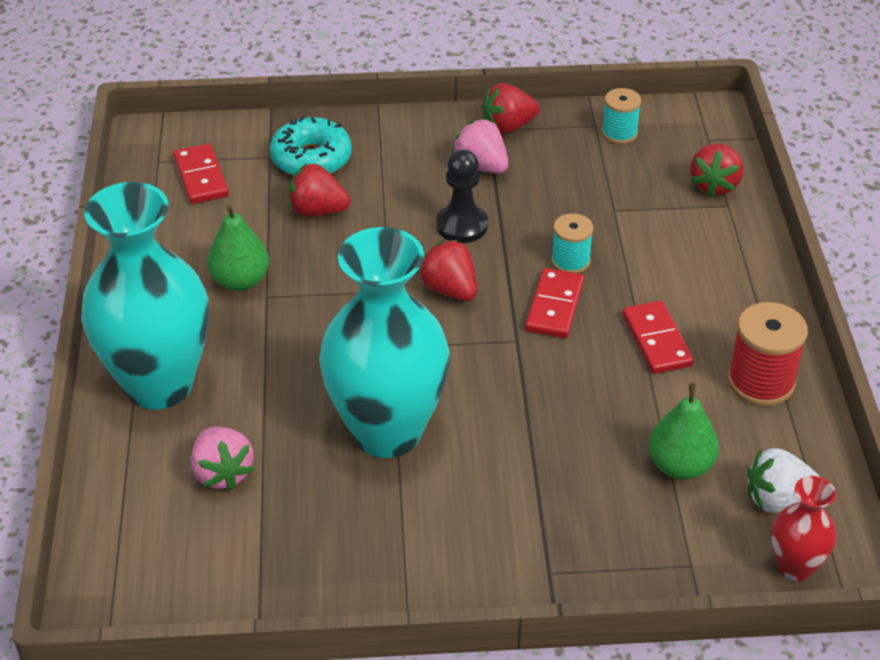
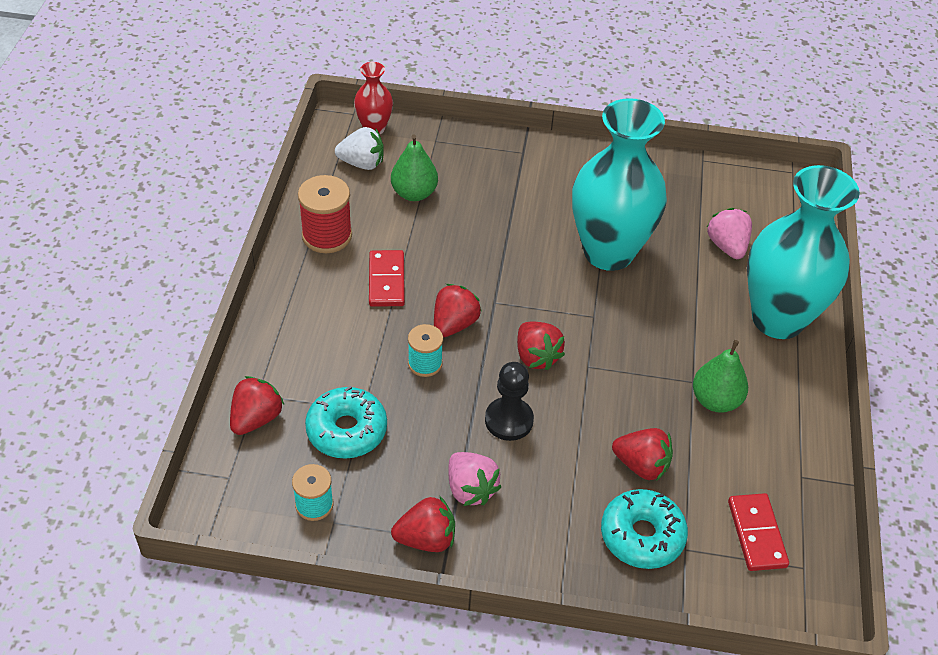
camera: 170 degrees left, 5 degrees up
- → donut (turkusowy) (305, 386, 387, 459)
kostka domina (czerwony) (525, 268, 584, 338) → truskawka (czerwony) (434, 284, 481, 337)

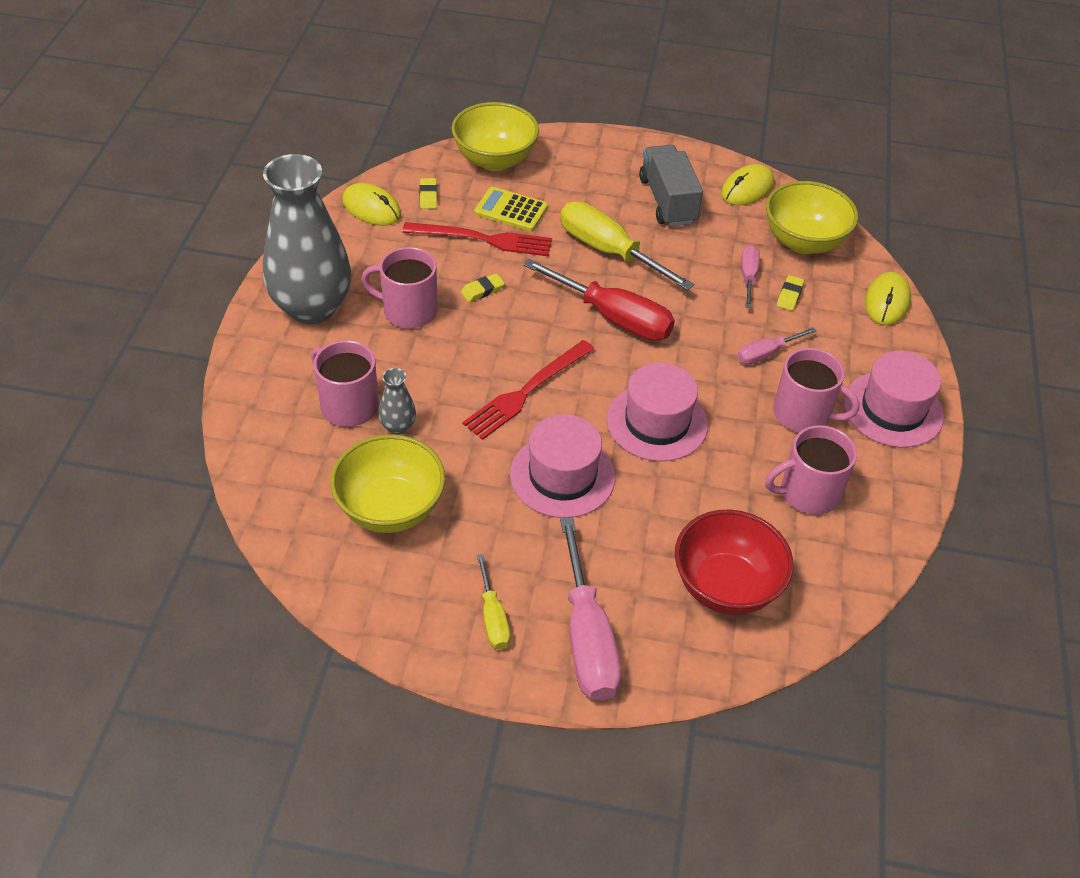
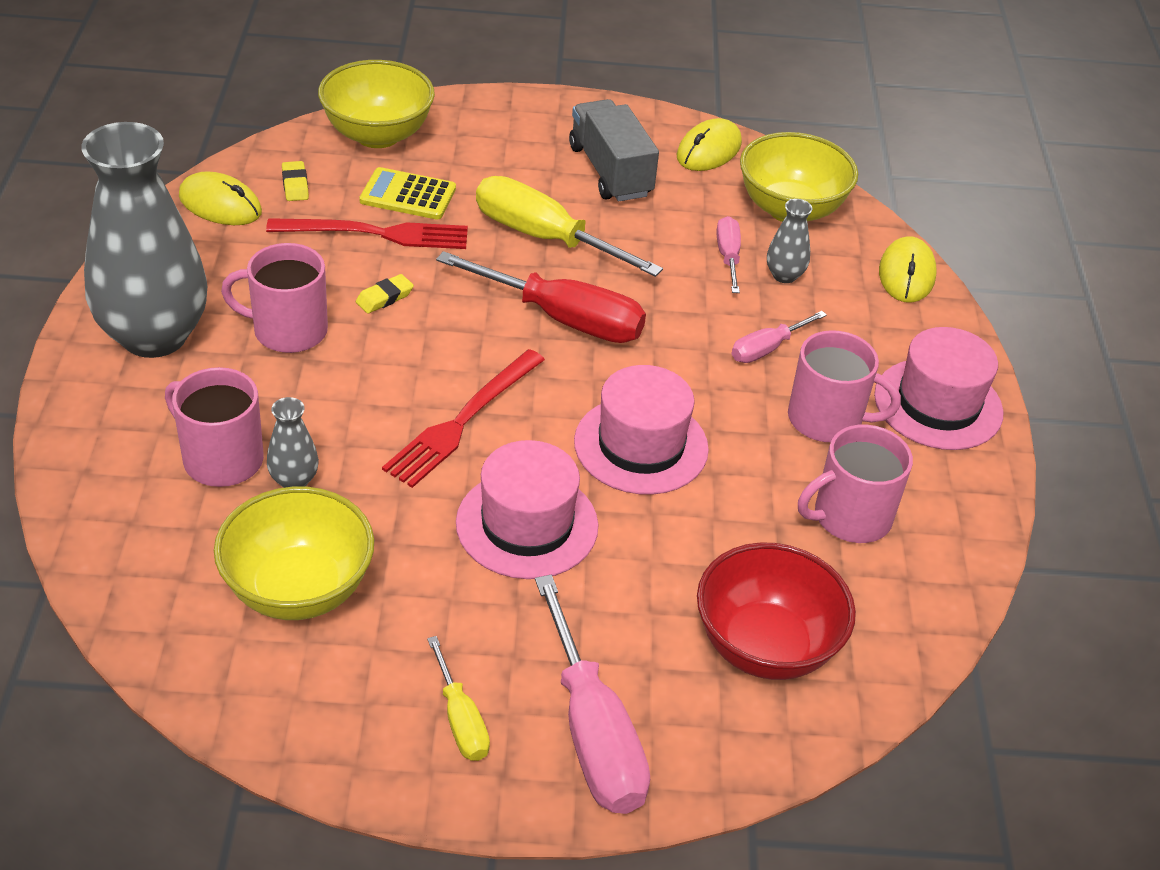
camera: 10 degrees left, 5 degrees down
gumka do mazania (żółty) (777, 275, 804, 311) → wazon (szary) (767, 199, 813, 283)

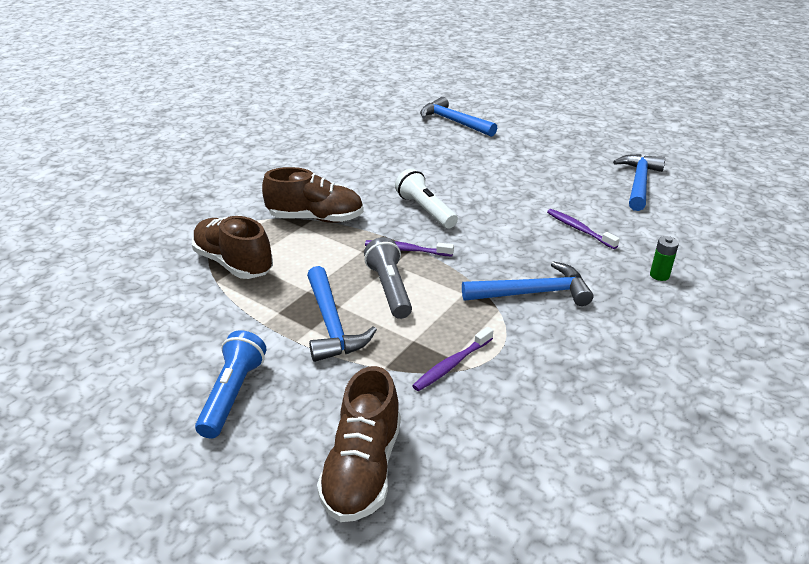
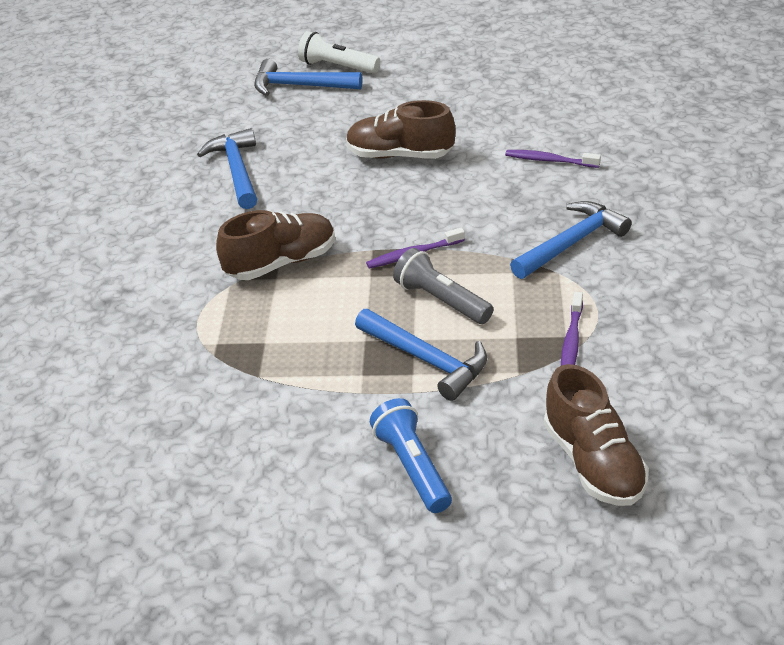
camera: 30 degrees left, 5 degrees up
bateria (zielony) (650, 236, 679, 281) → -
but (brązowy) (192, 216, 273, 279) → but (brązowy) (346, 100, 456, 159), moved
latarka (biały) (395, 168, 458, 229) → latarka (biały) (298, 31, 380, 74), moved
młotek (niebieski) (613, 154, 666, 211) → młotek (niebieski) (197, 128, 257, 209), moved

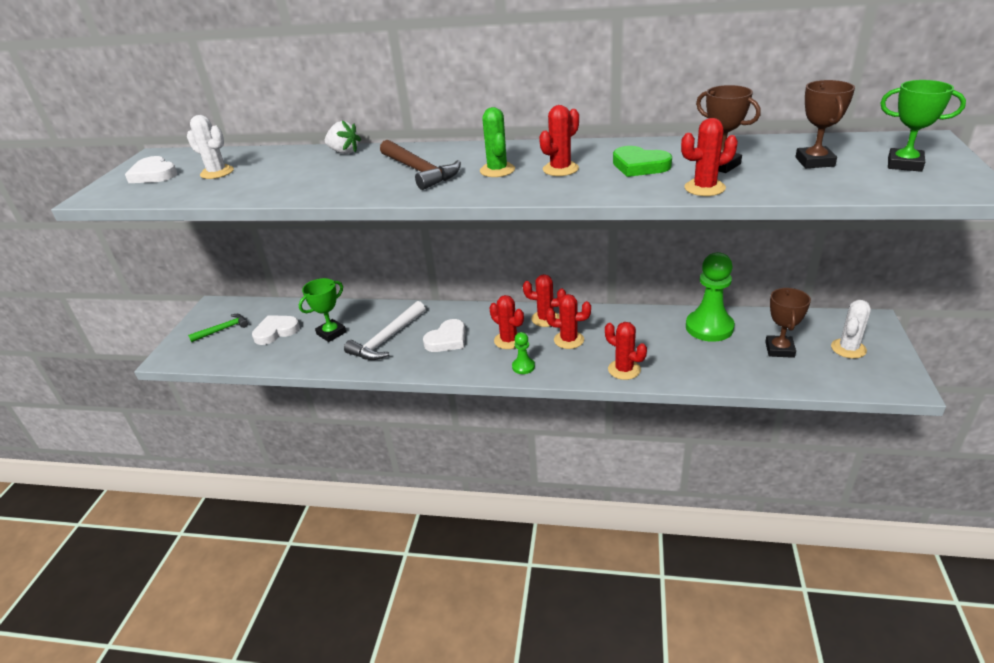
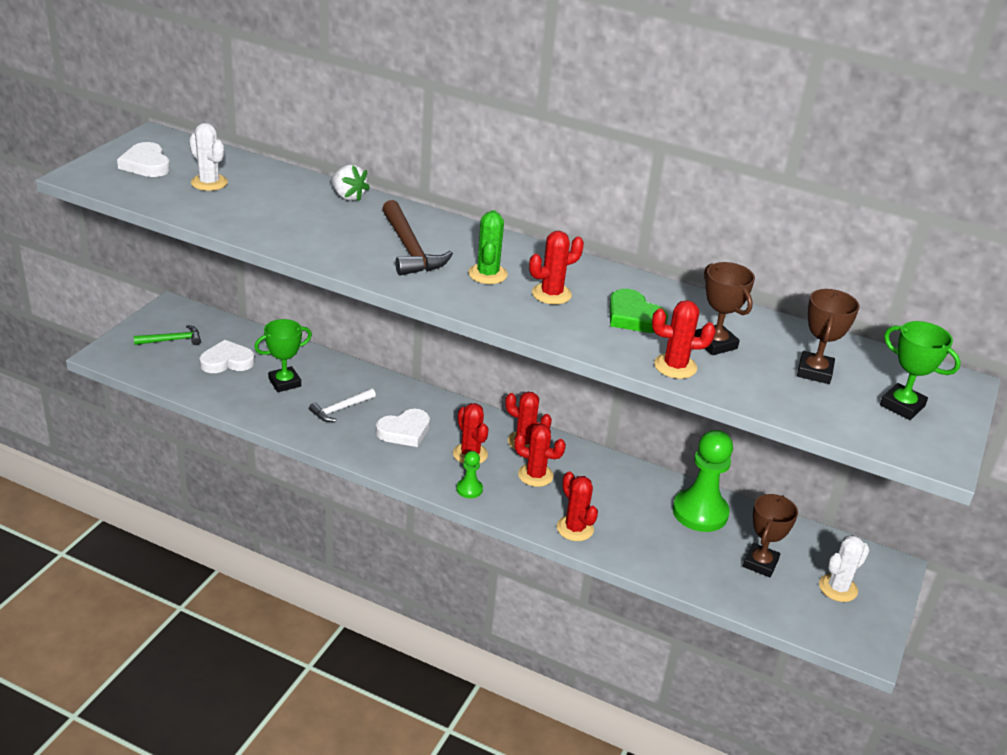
camera: 10 degrees right, 0 degrees up
młotek (biały) (344, 301, 425, 360) → młotek (biały) (309, 388, 376, 422), x0.61

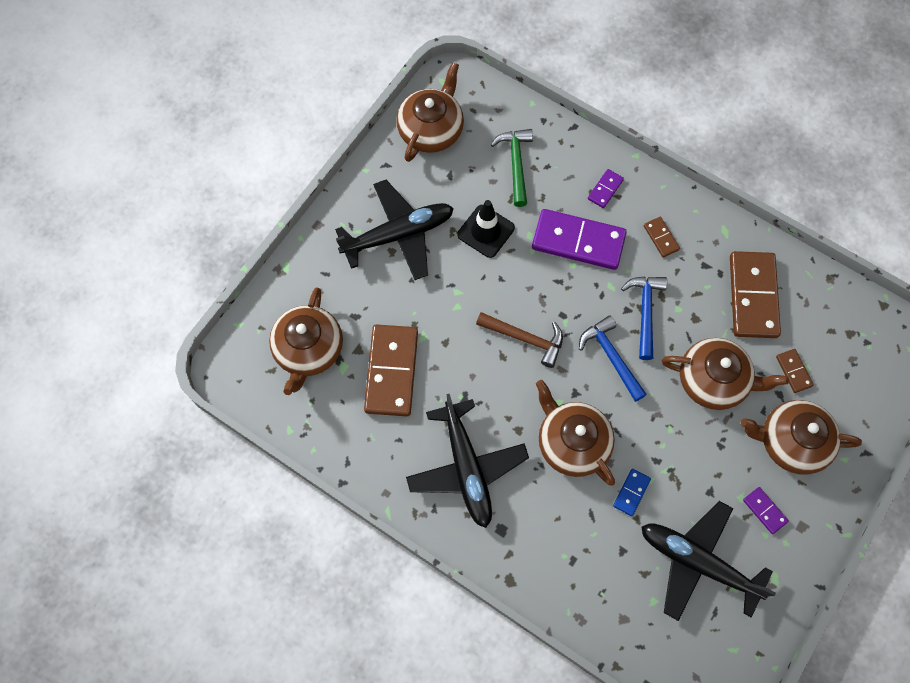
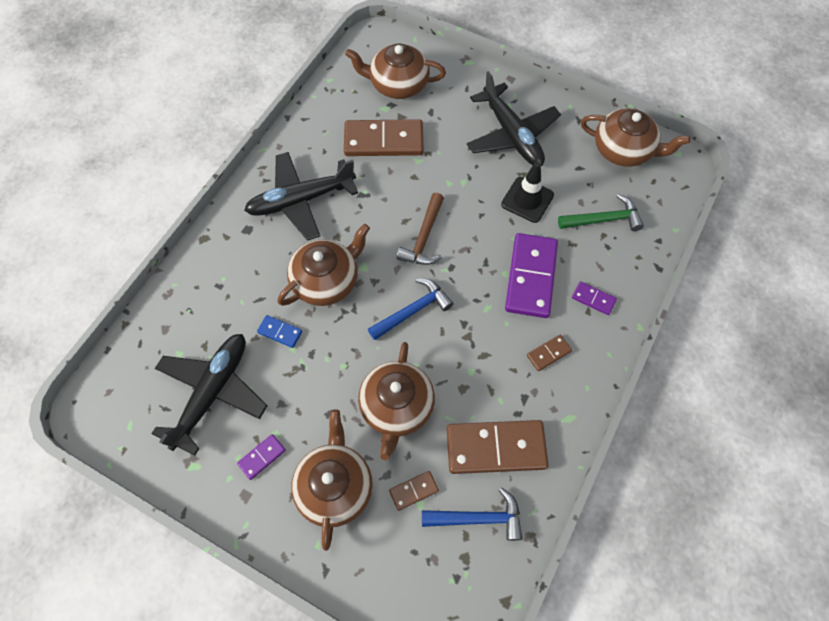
camera: 85 degrees right, 5 degrees down
młotek (niebieski) (621, 277, 667, 360) → młotek (niebieski) (422, 487, 522, 541), moved

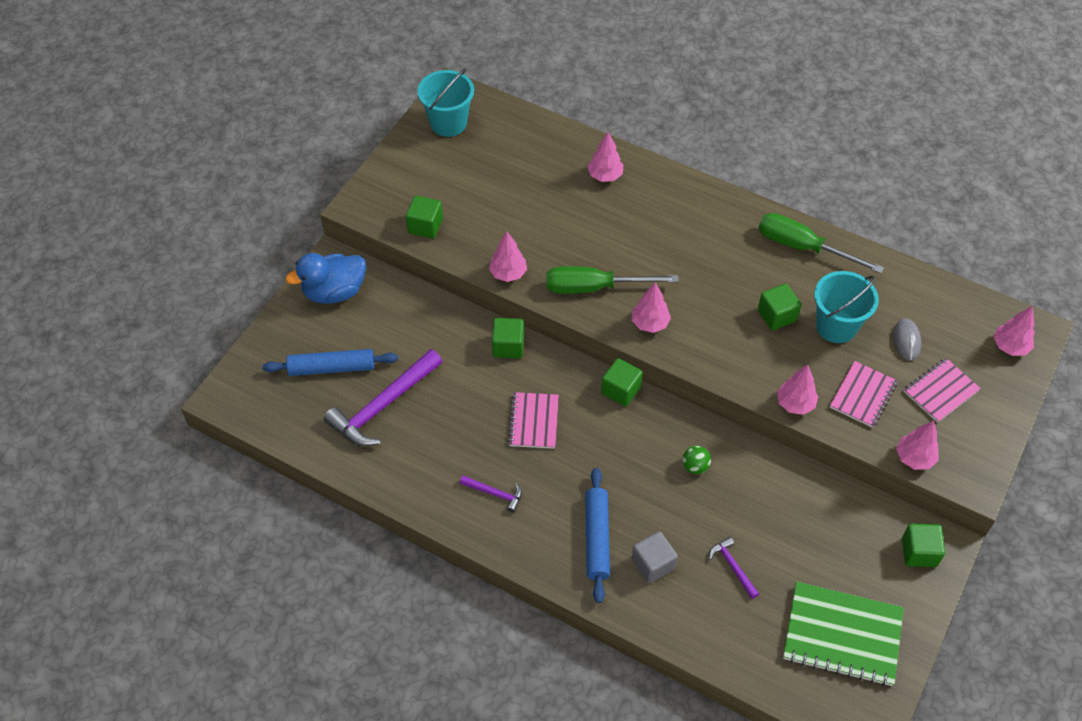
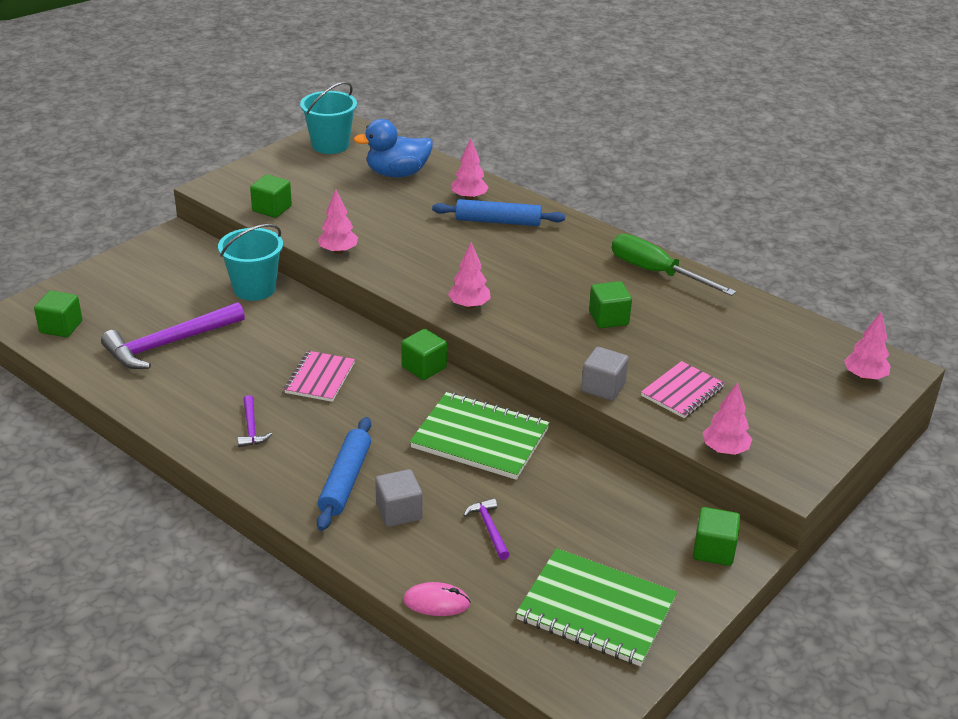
camera: 10 degrees right, 20 degrees down
śrubokręt (zielony) (547, 266, 679, 294) → -
myszka (szary) (893, 318, 922, 361) → -
zeszyt (różowy) (904, 358, 981, 423) → -
- → myszka (różowy) (403, 582, 471, 616)
wałek do ciasta (niebieski) (263, 349, 398, 376) → wałek do ciasta (niebieski) (432, 199, 565, 226), moved
kaczka (niebieski) (286, 253, 366, 304) → kaczka (niebieski) (354, 119, 433, 177), moved
sześcian (zielony) (492, 318, 524, 358) → sześcian (zielony) (34, 290, 82, 337), moved
wiadro (turkusowy) (814, 271, 879, 343) → wiadro (turkusowy) (218, 224, 283, 301), moved
piłka (zielony) (682, 446, 711, 474) → zeszyt (zielony) (410, 392, 550, 480)
drzewko (różowy) (777, 365, 818, 415) → sześcian (szary) (581, 347, 629, 401)
młotek (fioletowy) (460, 475, 522, 513) → młotek (fioletowy) (238, 395, 272, 447), 45 degrees clockwise

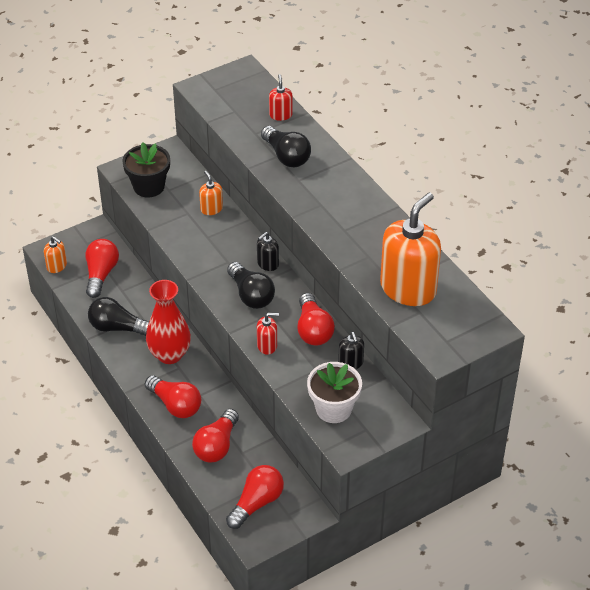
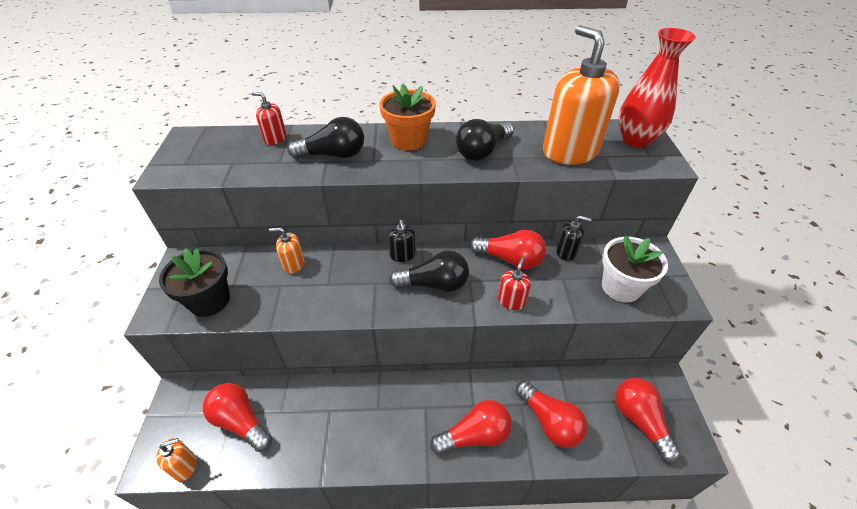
camera: 60 degrees left, 0 degrees up
- → doniczka (pomarańczowy) (379, 84, 436, 150)
żarówka (czarny) (88, 297, 149, 336) → żarówka (czarny) (456, 119, 514, 161), moved
wazon (czerwony) (146, 280, 191, 364) → wazon (czerwony) (618, 28, 696, 148), moved

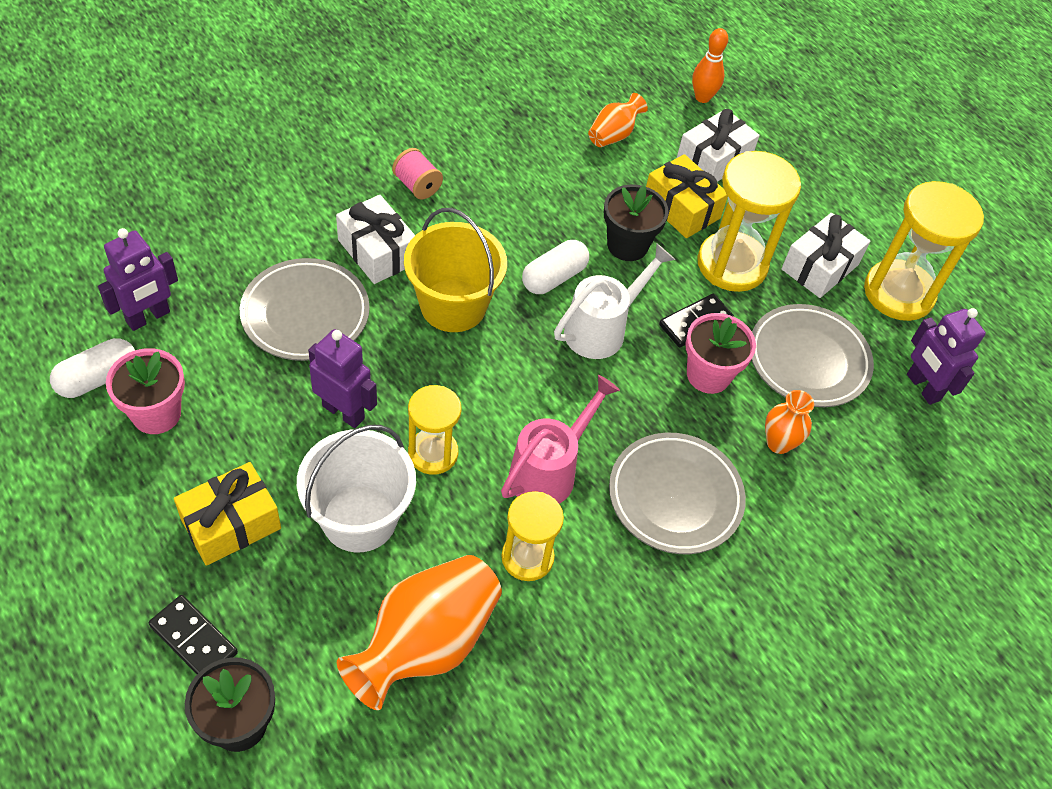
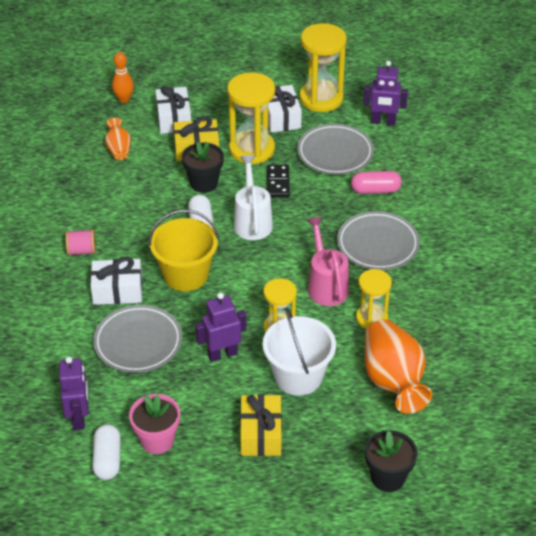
camera: 50 degrees left, 10 degrees down
kostka domina (czarny) (149, 595, 238, 674) → -
doniczka (różowy) (685, 313, 756, 394) → -
wazon (pomarańczowy) (765, 390, 814, 454) → kapsułka (różowy) (351, 171, 402, 194)

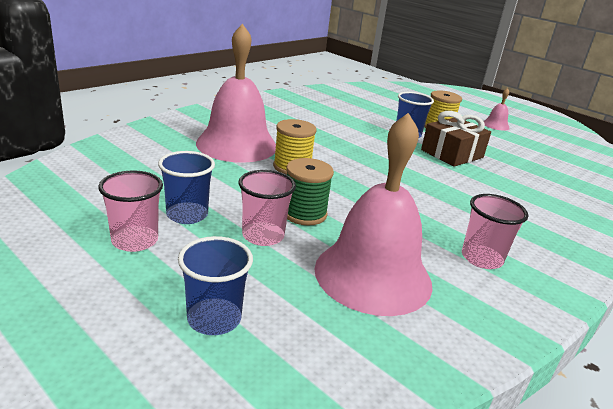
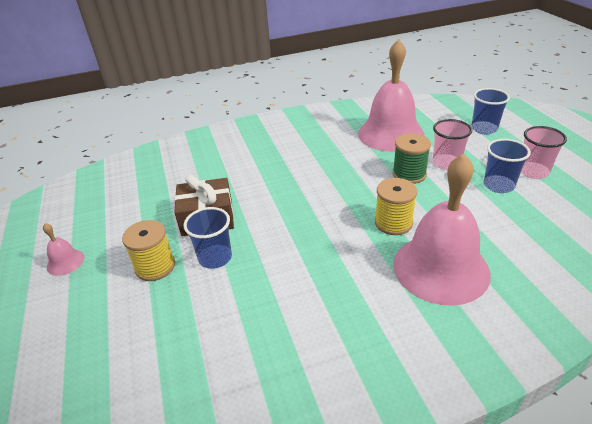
camera: 145 degrees left, 10 degrees up
szklanka (różowy) (462, 194, 528, 269) → -

